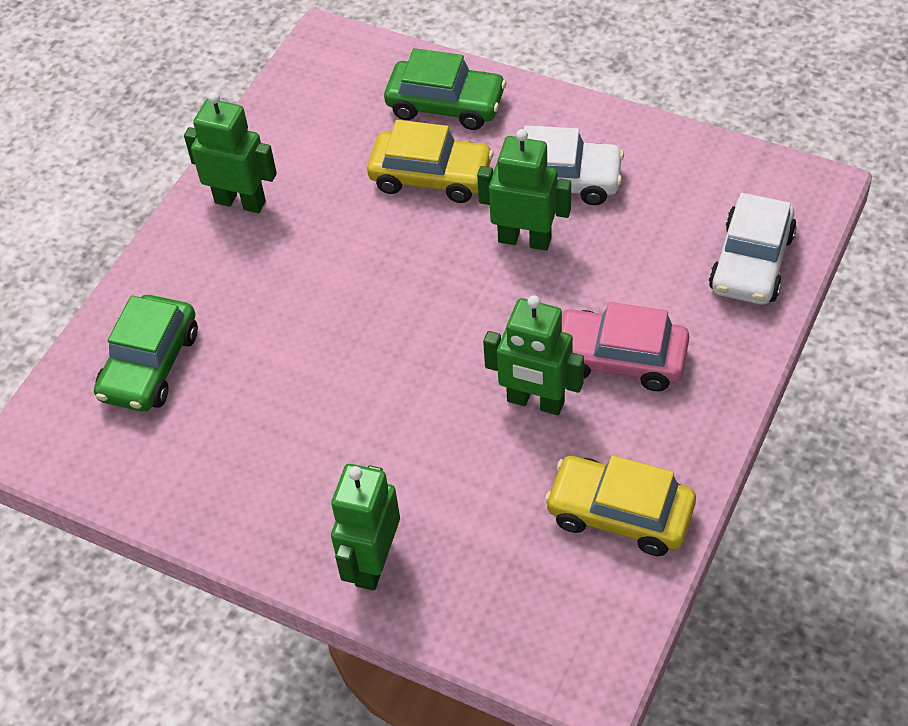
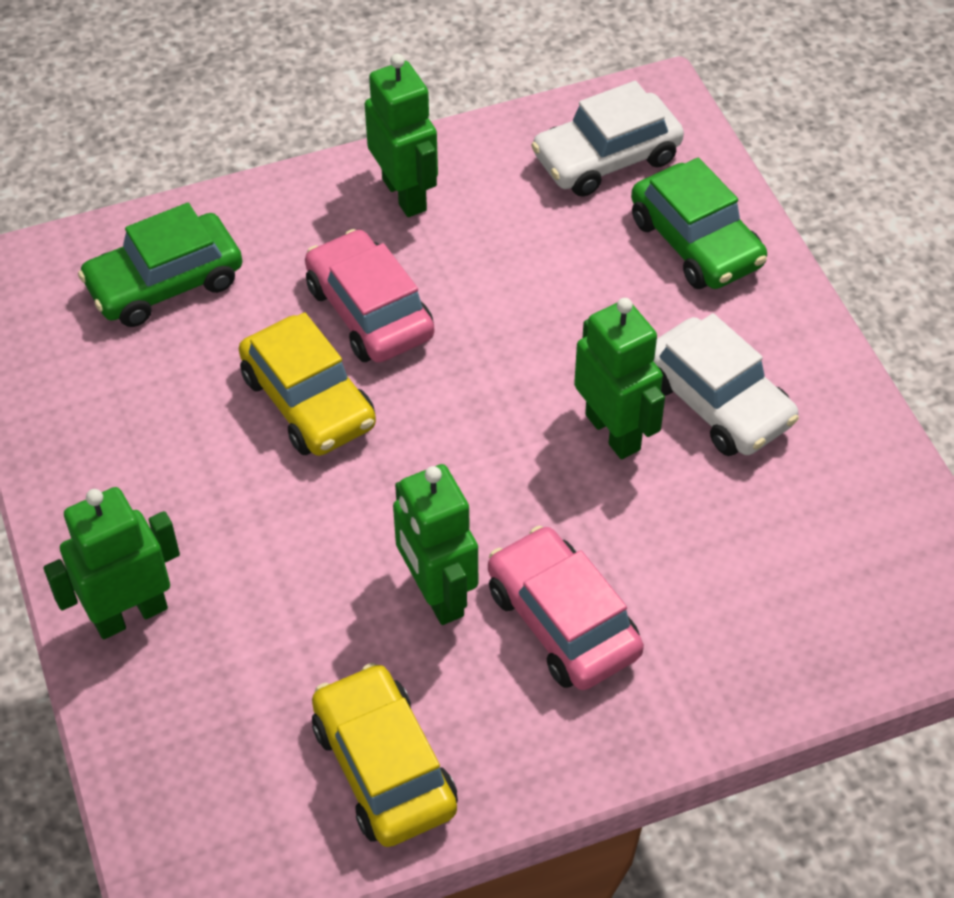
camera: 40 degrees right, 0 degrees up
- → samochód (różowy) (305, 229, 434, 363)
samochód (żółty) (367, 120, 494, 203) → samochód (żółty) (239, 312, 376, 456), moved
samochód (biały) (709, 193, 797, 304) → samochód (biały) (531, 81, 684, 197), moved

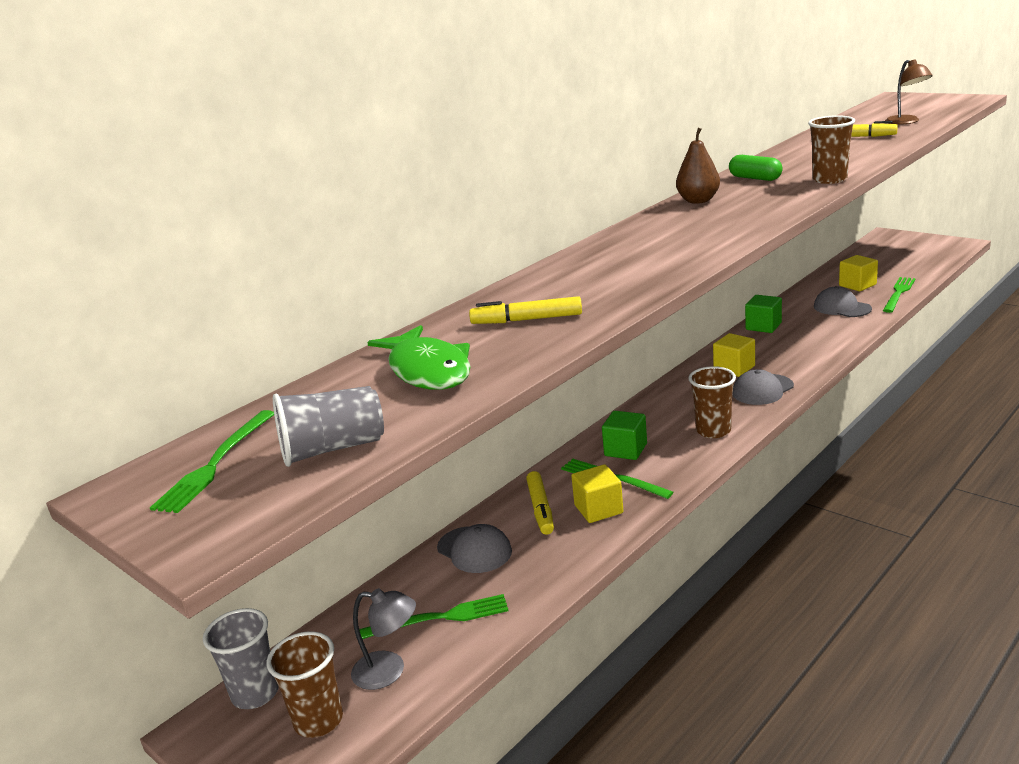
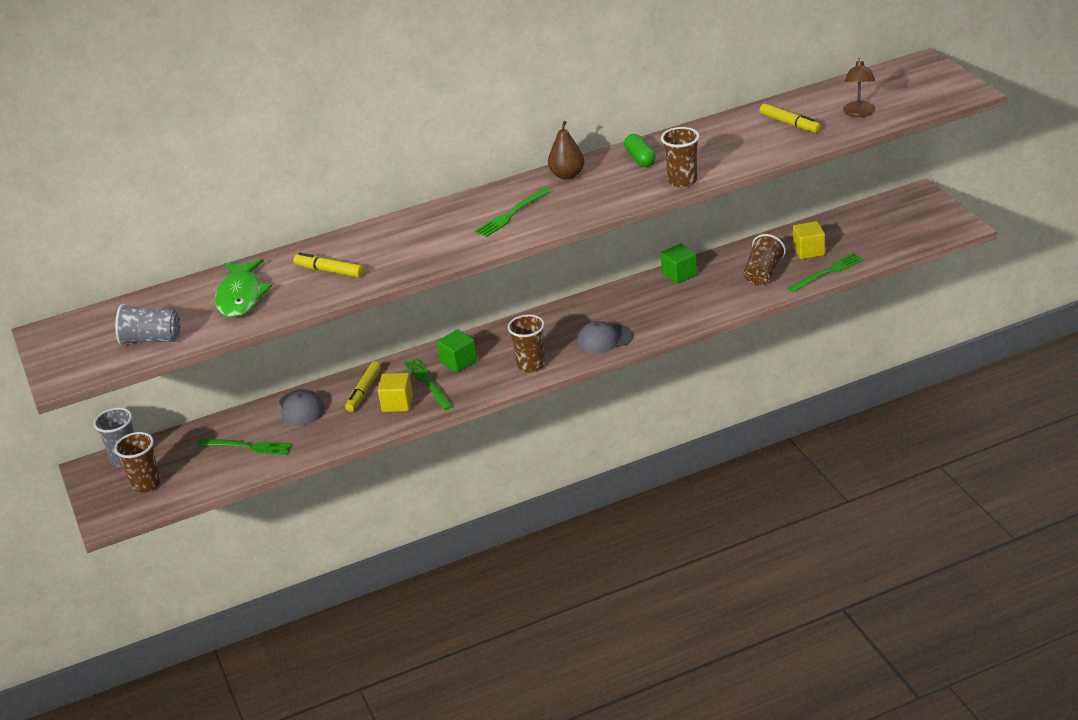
camera: 25 degrees right, 10 degrees up
lampka (szary) (351, 588, 416, 690) → -
sześcian (żółty) (713, 333, 755, 377) → -
widelec (zielony) (150, 410, 274, 513) → widelec (zielony) (475, 188, 551, 237), moved
czapka (szary) (814, 286, 872, 317) → szklanka (brązowy) (743, 234, 786, 286)

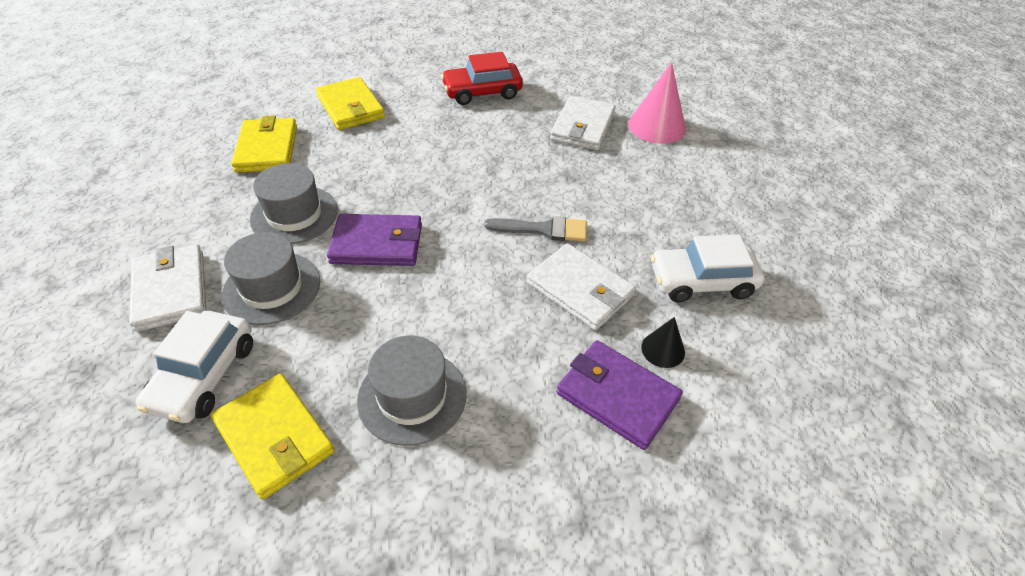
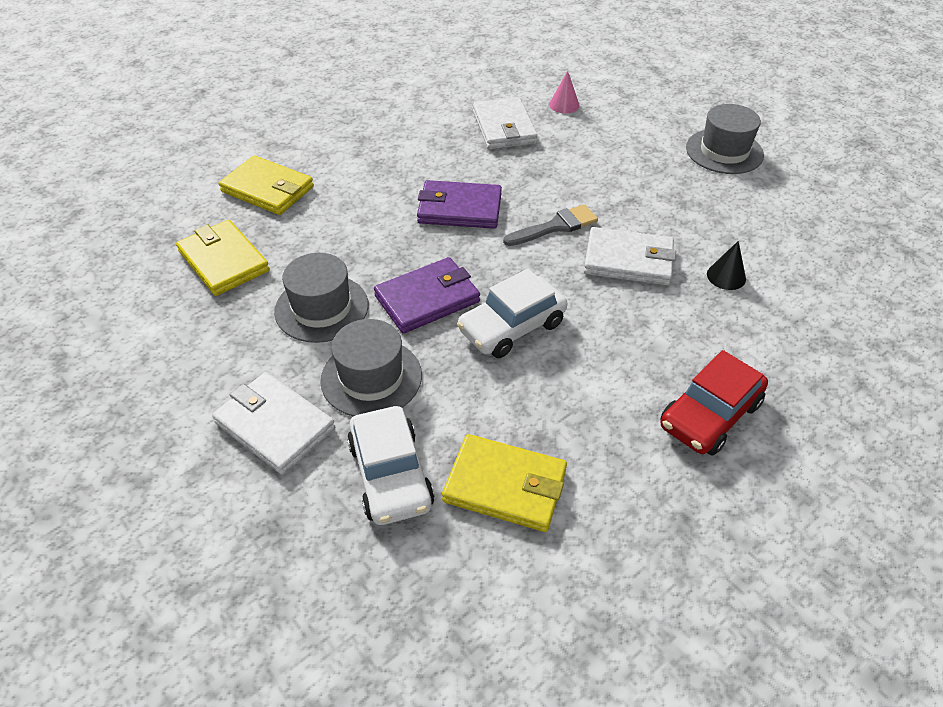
camera: 30 degrees left, 0 degrees up
kapelusz (szary) (357, 336, 467, 446) → kapelusz (szary) (686, 104, 764, 174), moved
samochód (czerwony) (441, 52, 523, 105) → samochód (czerwony) (660, 350, 768, 456), moved
portfel (fioletowy) (556, 340, 683, 450) → portfel (fioletowy) (417, 180, 502, 229), moved
samochód (biały) (651, 234, 764, 302) → samochód (biały) (457, 269, 567, 358), moved
stożek (różowy) (628, 62, 686, 144) → stożek (różowy) (549, 71, 580, 113), x0.54

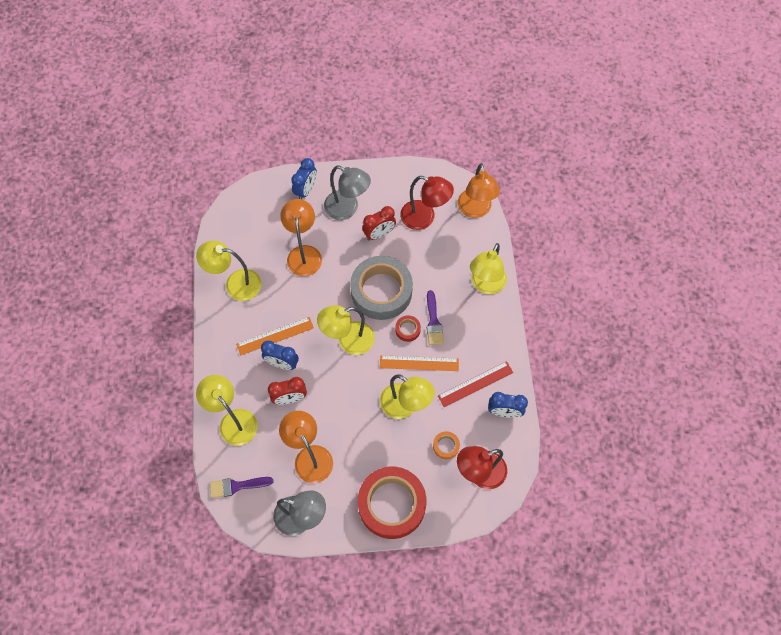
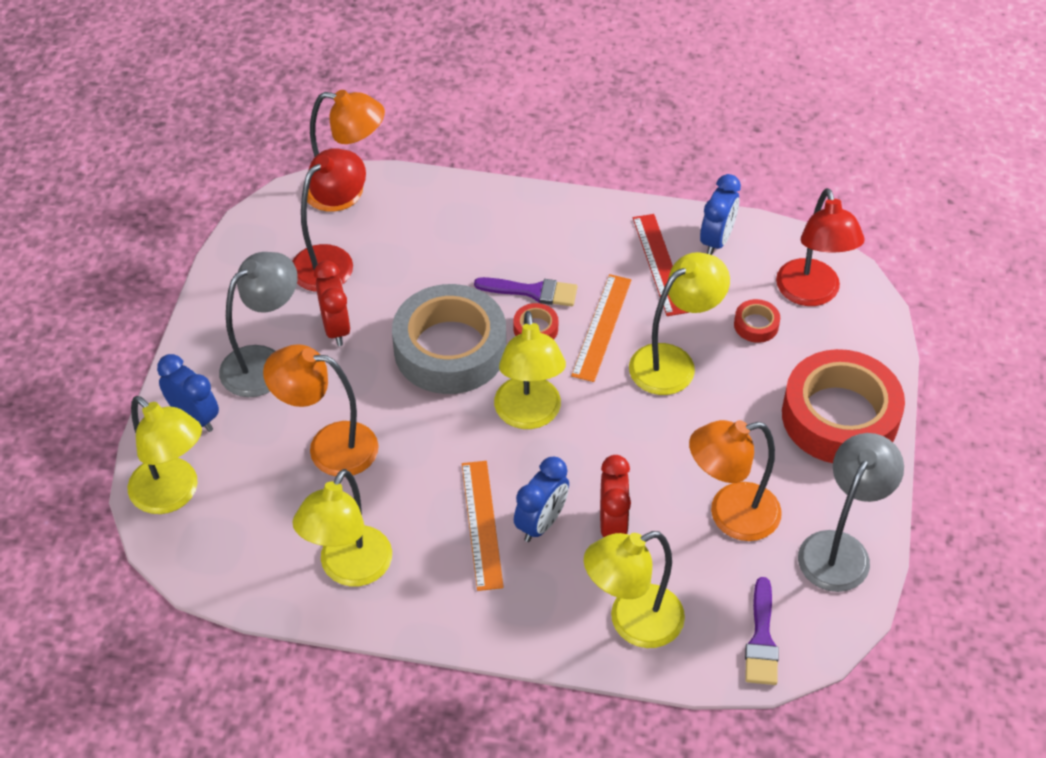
camera: 75 degrees left, 15 degrees down
lampka (żółty) (470, 243, 507, 294) → lampka (żółty) (127, 396, 202, 514), moved
taśma klejąca (pomarańczowy) (433, 431, 460, 459) → taśma klejąca (czerwony) (734, 299, 780, 343)

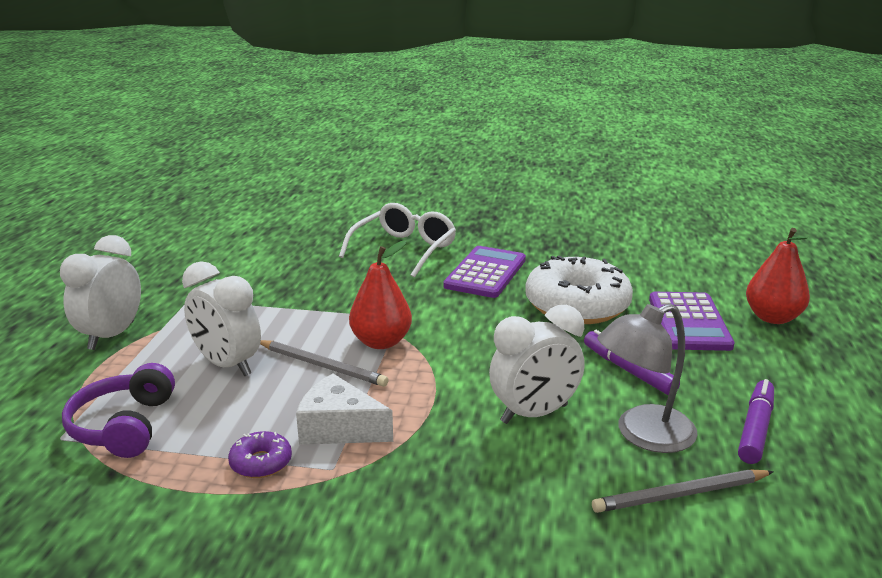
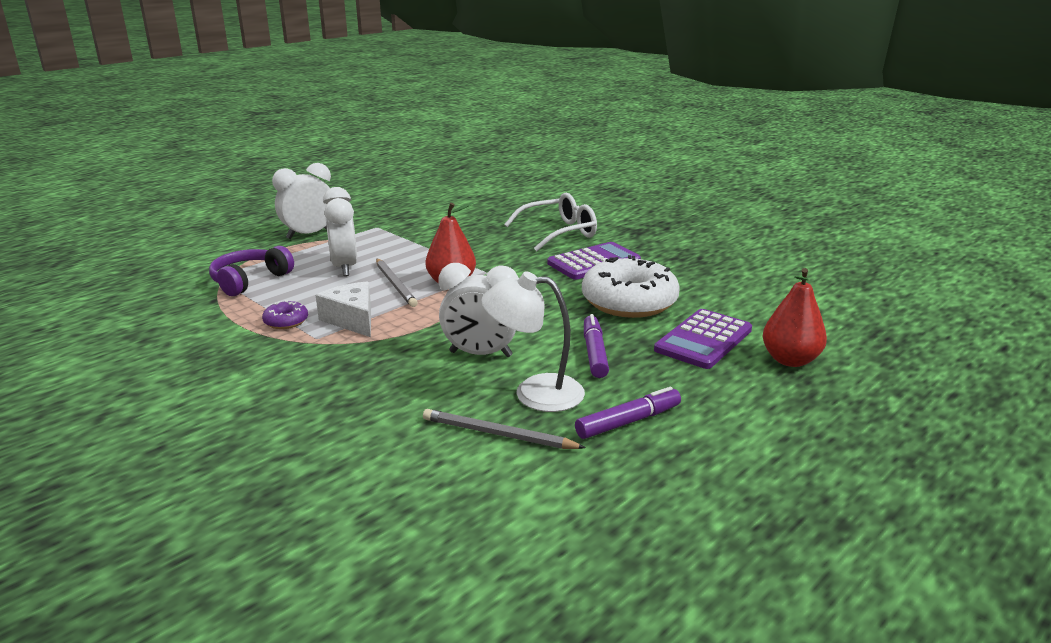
camera: 35 degrees right, 0 degrees up
lampka (szary) (597, 304, 698, 453) → lampka (biały) (481, 272, 585, 412)

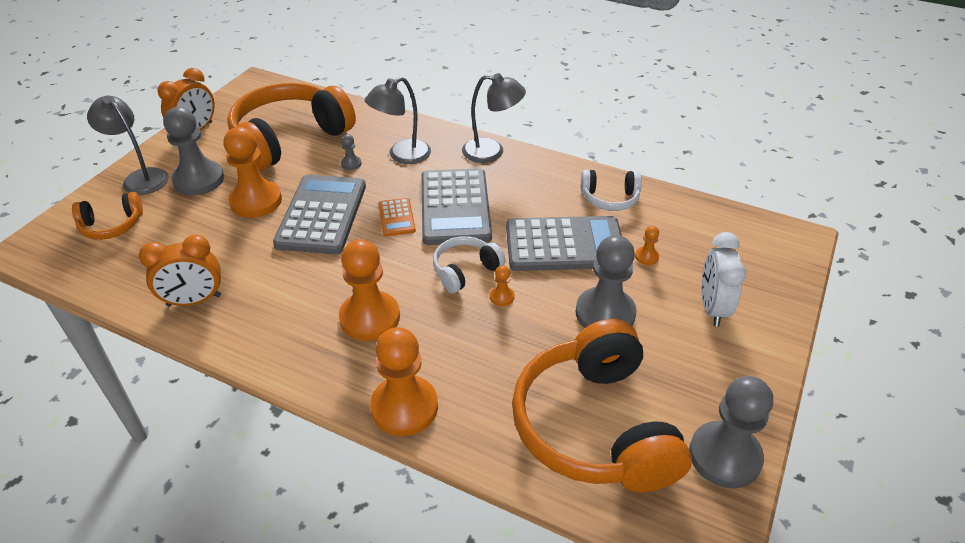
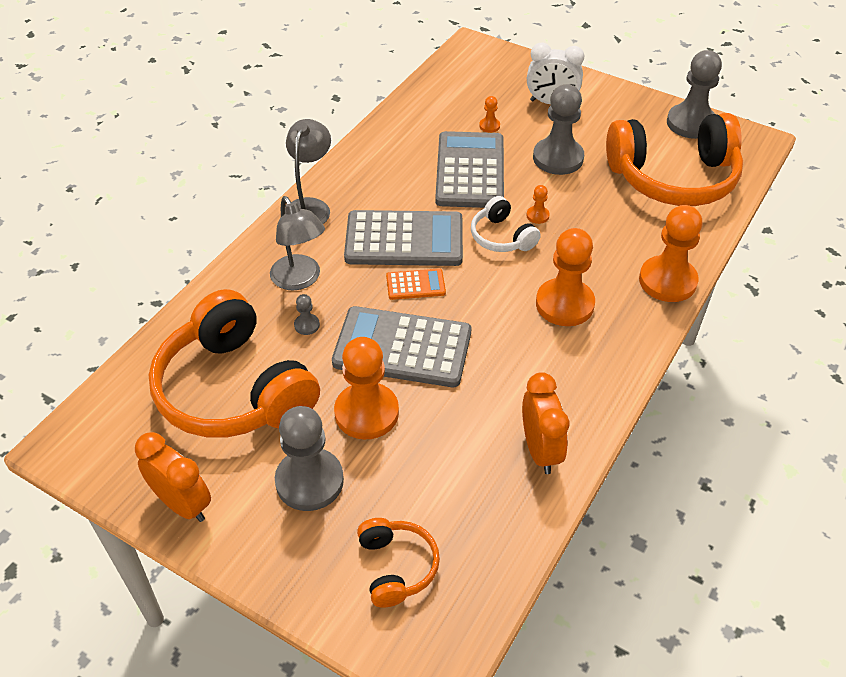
camera: 85 degrees left, 5 degrees up
lampka (szary) (87, 95, 169, 195) → -
słuchawki (biały) (581, 170, 642, 211) → -

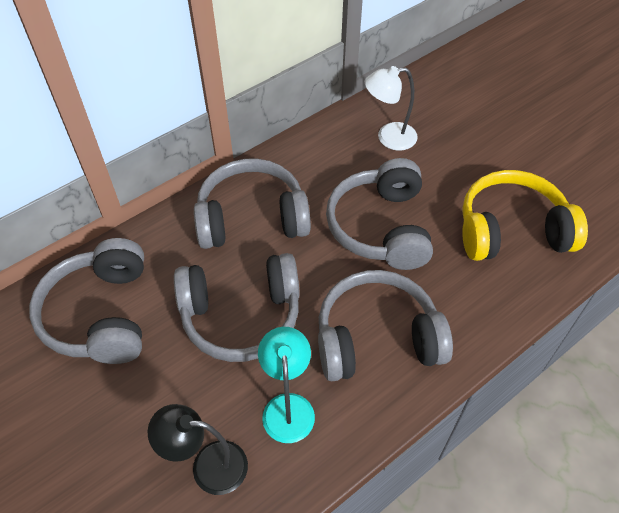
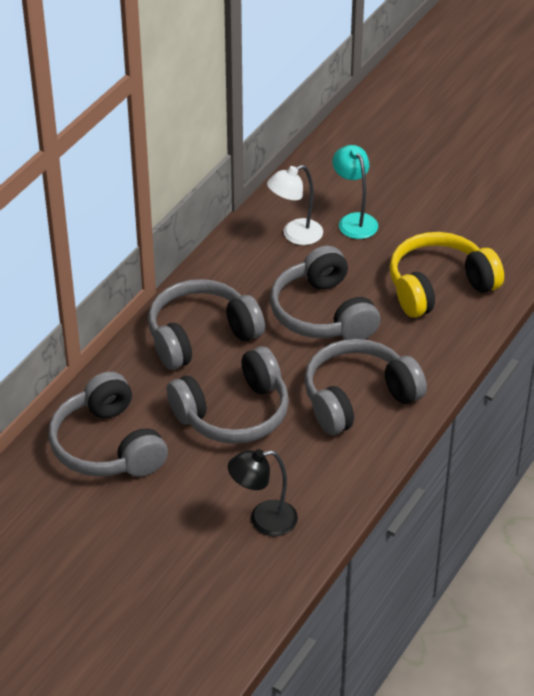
camera: 20 degrees left, 10 degrees down
lampka (turkusowy) (258, 327, 315, 443) → lampka (turkusowy) (332, 145, 378, 239), moved

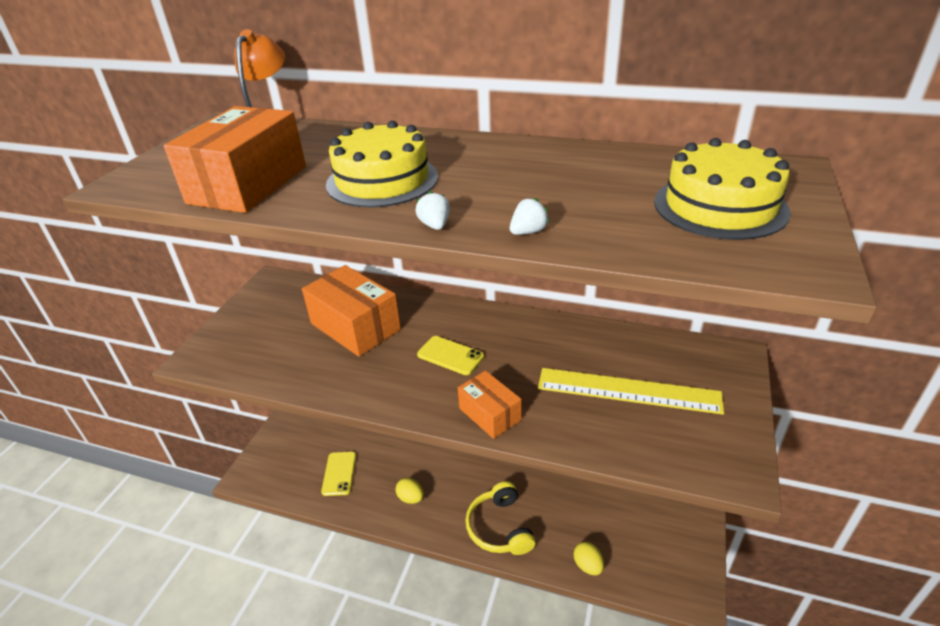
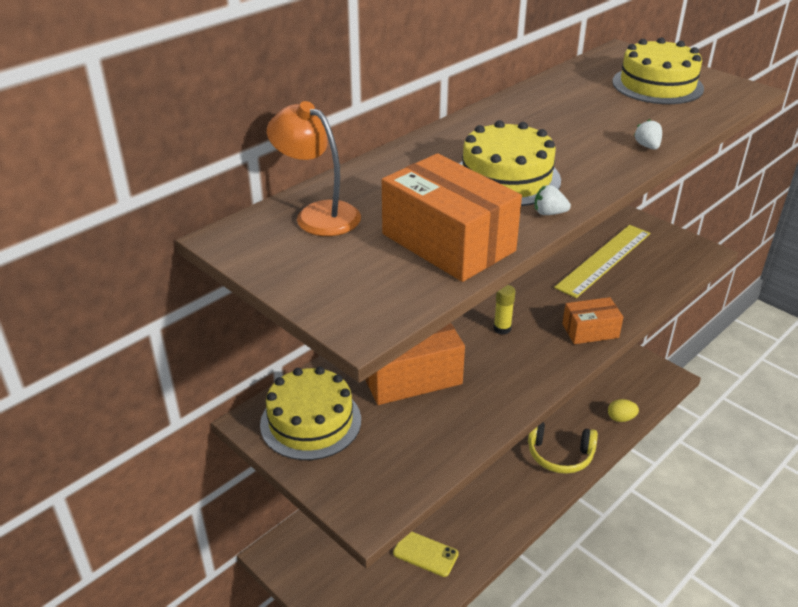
camera: 65 degrees left, 0 degrees up
jajko (żółty) (396, 478, 424, 504) → -
- → tort (żółty) (260, 367, 361, 460)
truskawka (biały) (415, 191, 450, 230) → truskawka (biały) (535, 185, 571, 215), moved
telefon (żółty) (417, 336, 484, 375) → klej w sztyfcie (żółty) (494, 285, 516, 335)

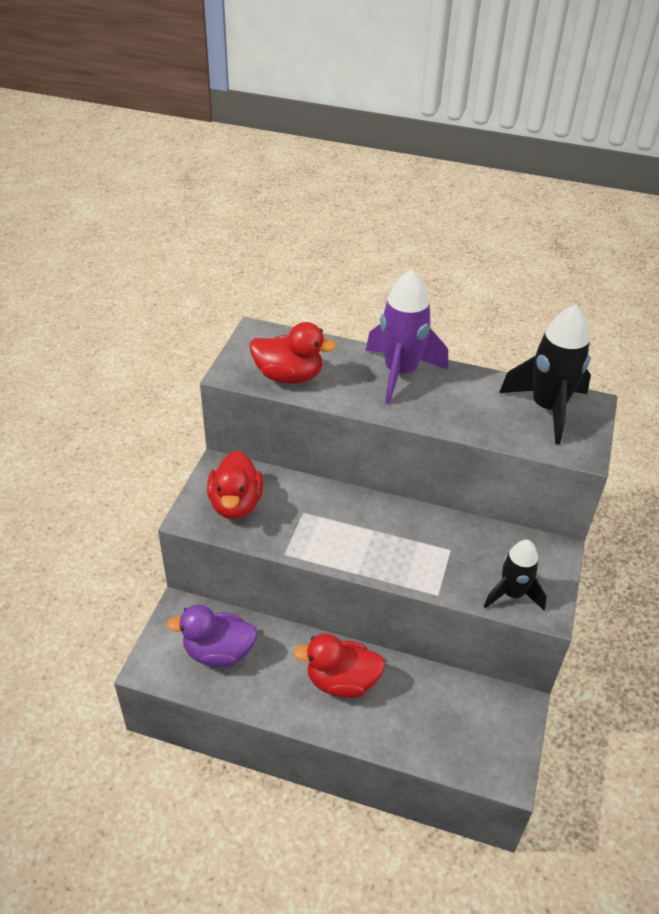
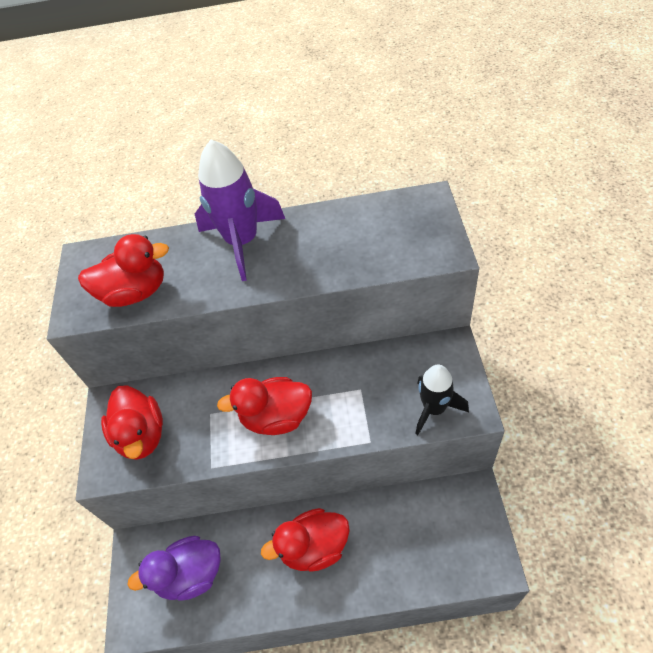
camera: 15 degrees left, 10 degrees up
rakieta (czarny) (499, 304, 591, 444) → -
- → kaczka (czerwony) (217, 377, 312, 435)

